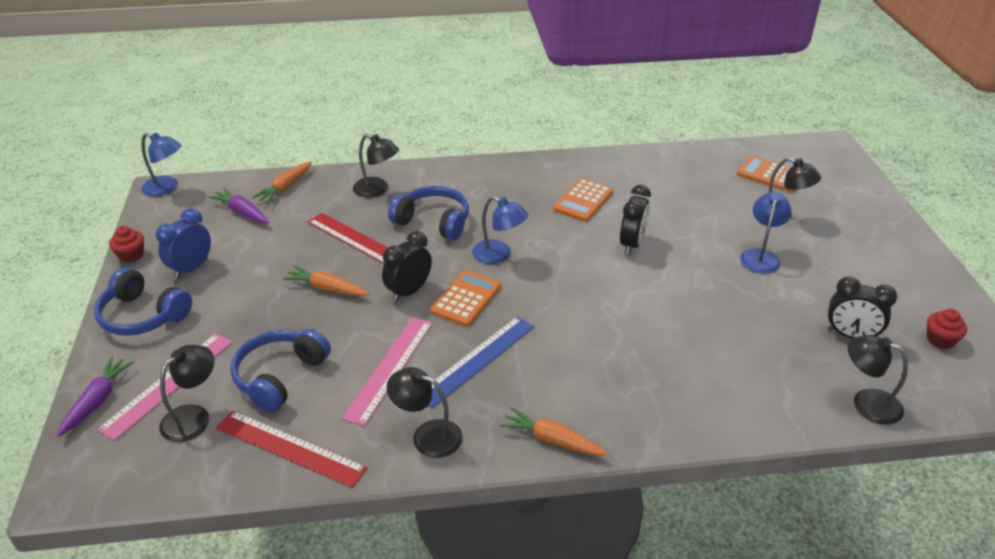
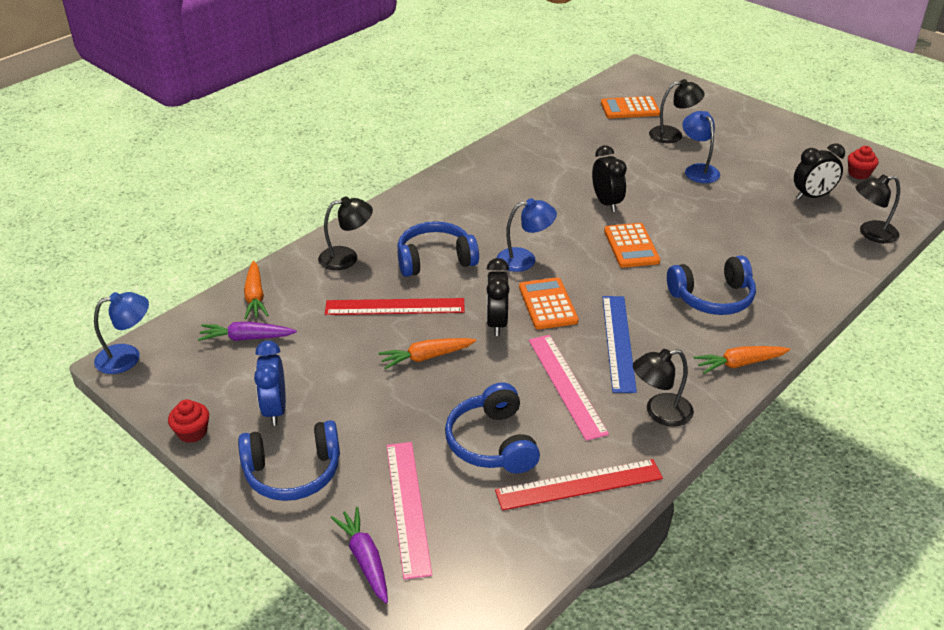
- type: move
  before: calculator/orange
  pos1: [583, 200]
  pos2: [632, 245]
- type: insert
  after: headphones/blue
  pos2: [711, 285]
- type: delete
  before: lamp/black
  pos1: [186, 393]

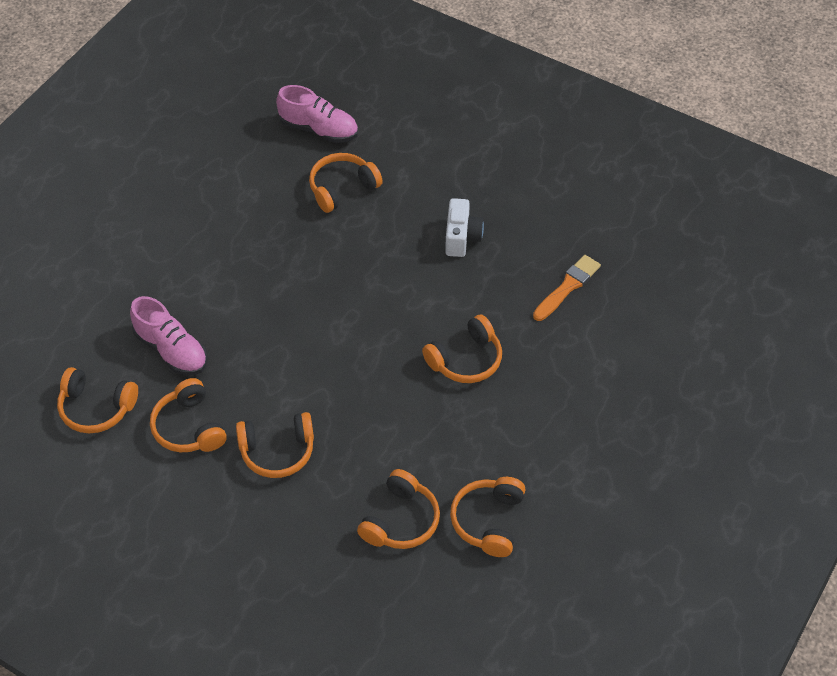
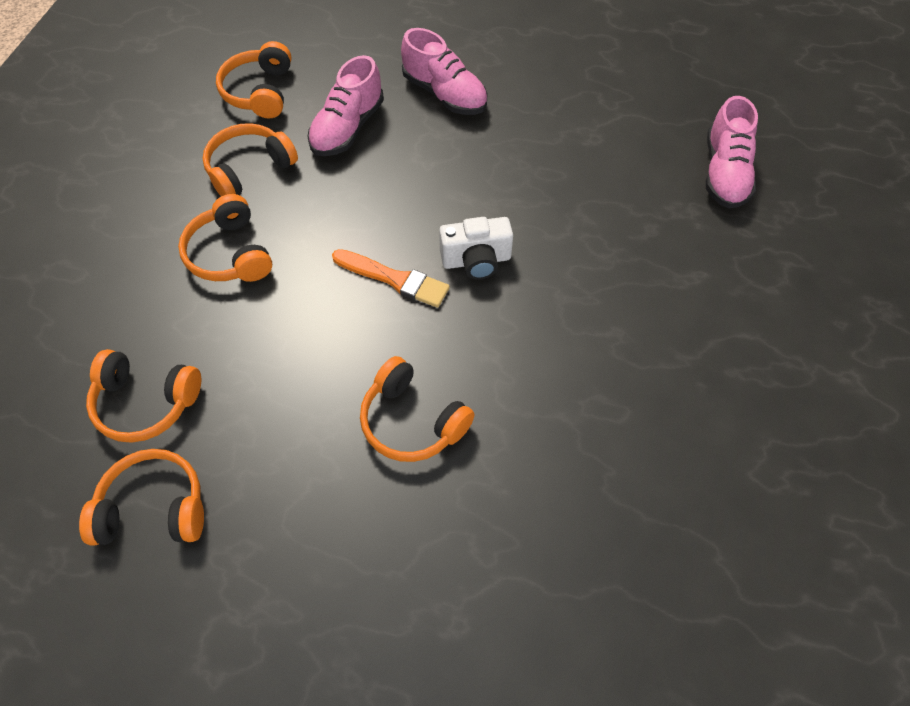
- type: move
  before: brush/orange
  pos1: [567, 288]
  pos2: [391, 278]
- type: insert
  after: shoe/pink
  pos2: [444, 71]
- type: move
  before: camera/white
  pos1: [464, 227]
  pos2: [476, 248]
- type: delete
  before: headphones/orange
  pos1: [346, 183]

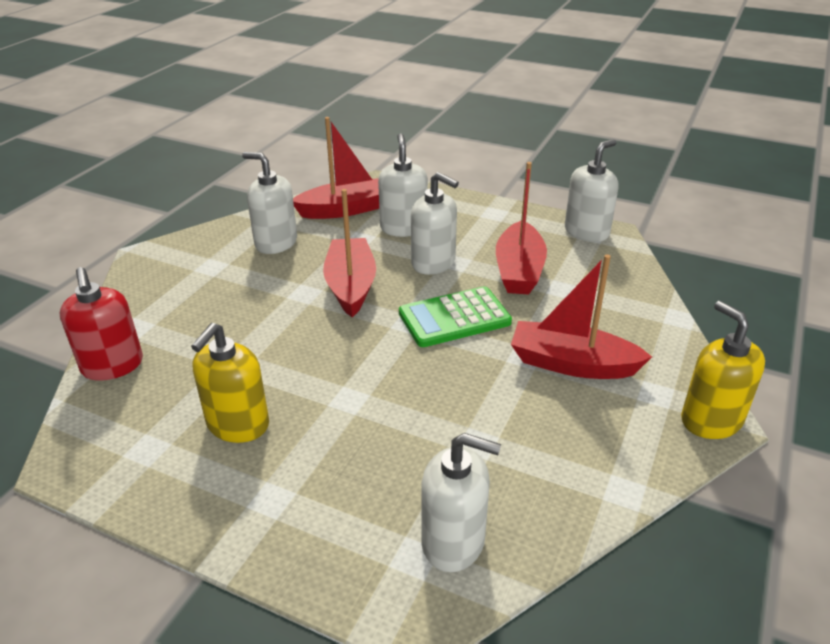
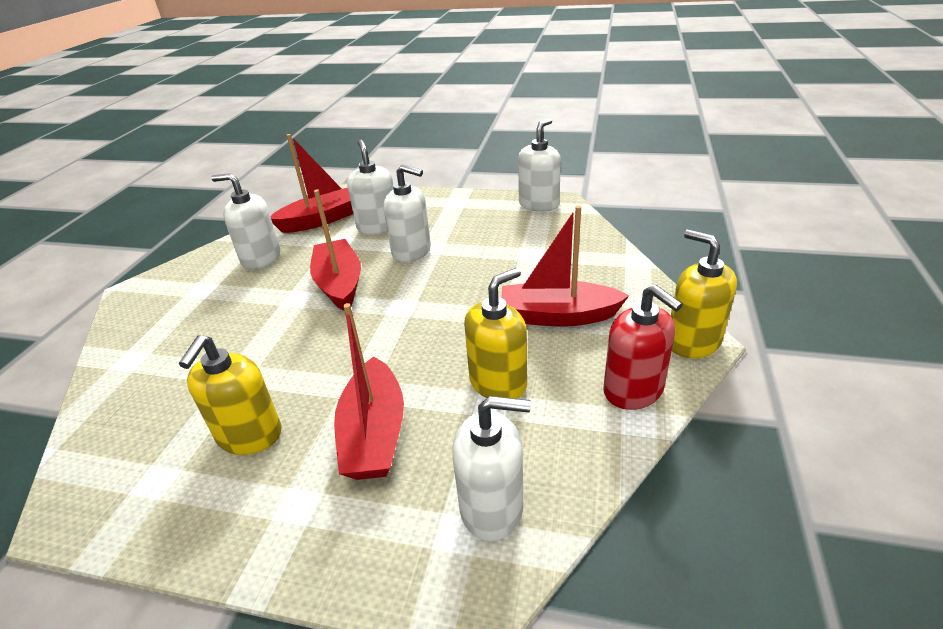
- type: move
  before: boat/red
  pos1: [521, 228]
  pos2: [369, 391]
- type: insert
  after: soap dispenser/yellow
  pos2: [495, 333]
- type: move
  before: soap dispenser/red
  pos1: [101, 324]
  pos2: [643, 347]
- type: delete
  before: calculator/green
  pos1: [455, 316]

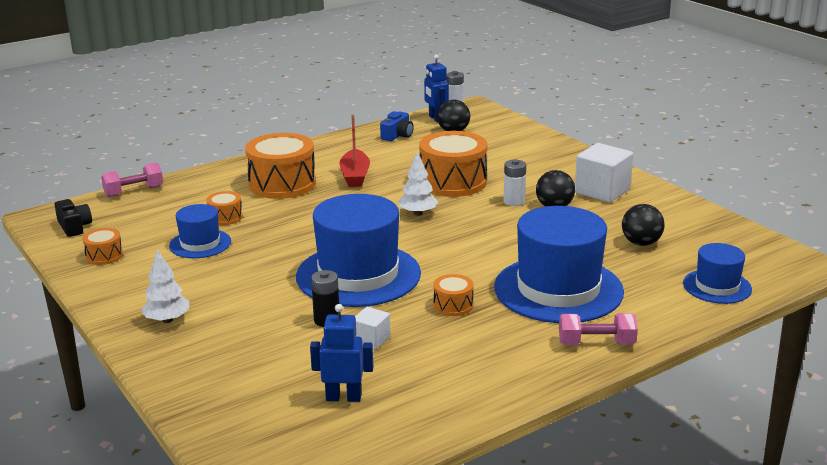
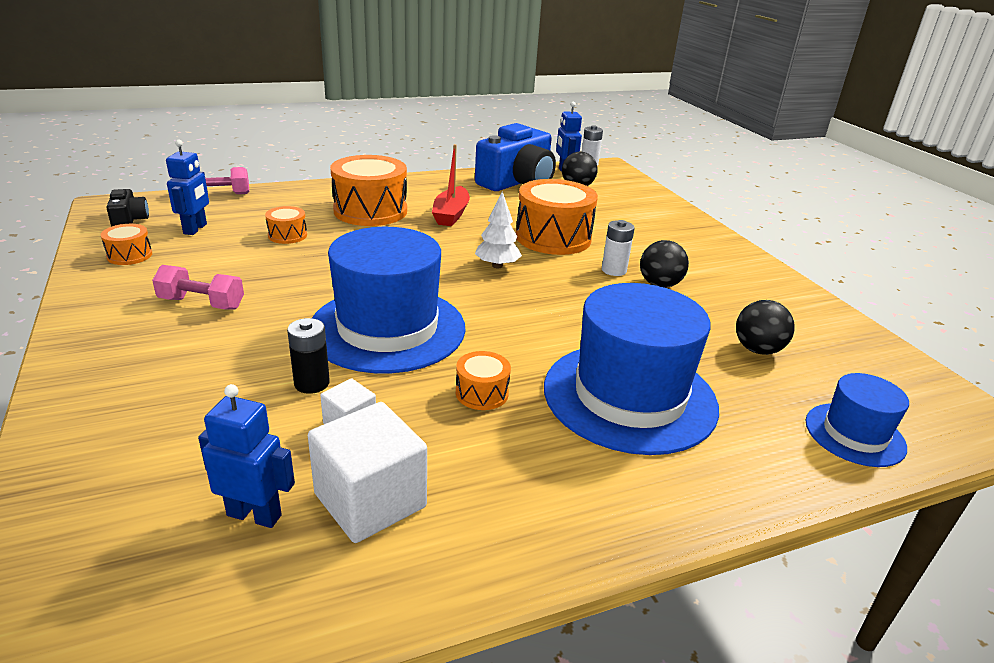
- type: move
  before: dumbbell/pink
  pos1: [598, 329]
  pos2: [198, 287]
- type: insert
  after: robot/blue
  pos2: [187, 187]
- type: move
  before: cube/white
  pos1: [604, 173]
  pos2: [367, 472]
- type: resize
  before: camera/blue
  pos1: [397, 126]
  pos2: [515, 157]
  scale: 2.17
- type: delete
  before: tree/white
  pos1: [165, 286]
- type: delete
  before: hat/blue
  pos1: [200, 231]

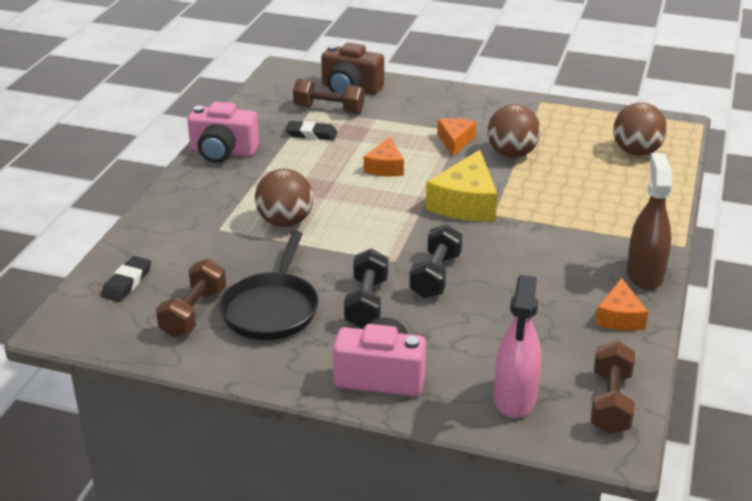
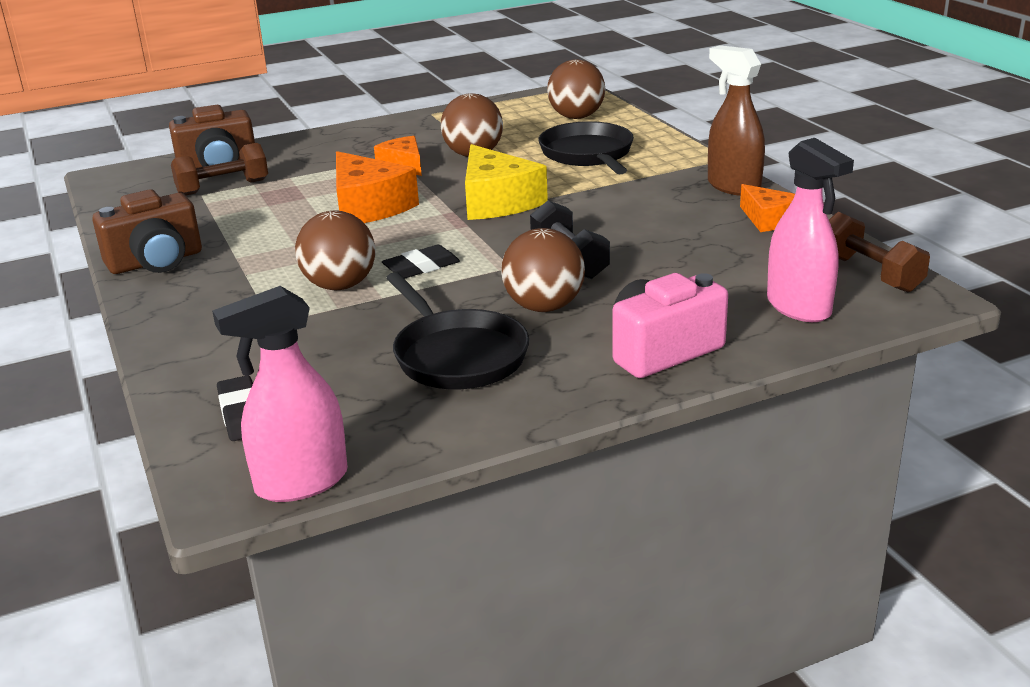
- type: recolor
  before: camera/pink
  after: camera/brown
  pos1: [223, 132]
  pos2: [147, 232]
- type: insert
  after: spray bottle/pink
  pos2: [280, 394]
- type: resize
  before: cheese/orange
  pos1: [384, 156]
  pos2: [377, 187]
  scale: 1.68
- type: move
  before: eraser/black
  pos1: [311, 130]
  pos2: [421, 262]
- type: replace
  before: dumbbell/black
  after: ball/brown
  pos1: [366, 288]
  pos2: [543, 270]
- type: insert
  after: pan/black
  pos2: [586, 148]
- type: delete
  before: dumbbell/brown
  pos1: [191, 298]

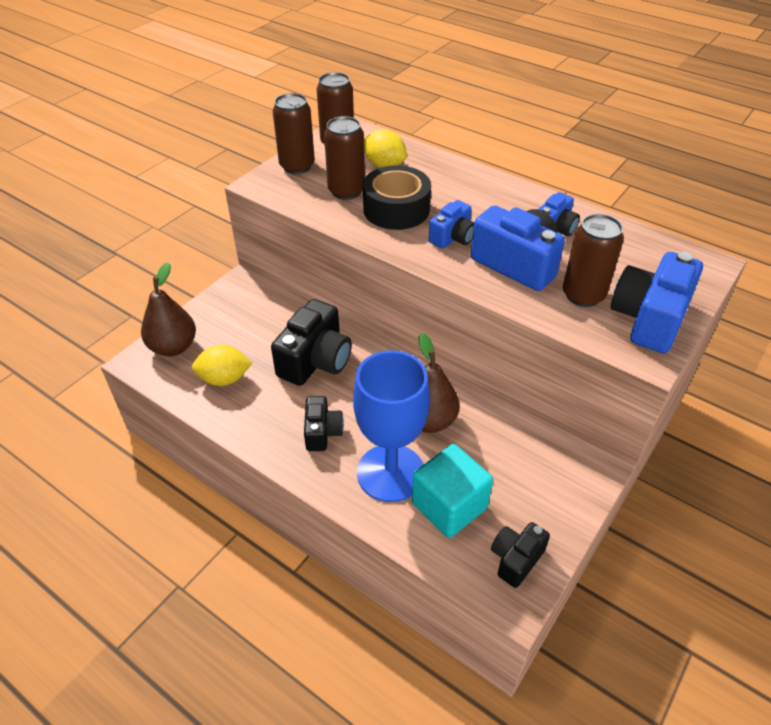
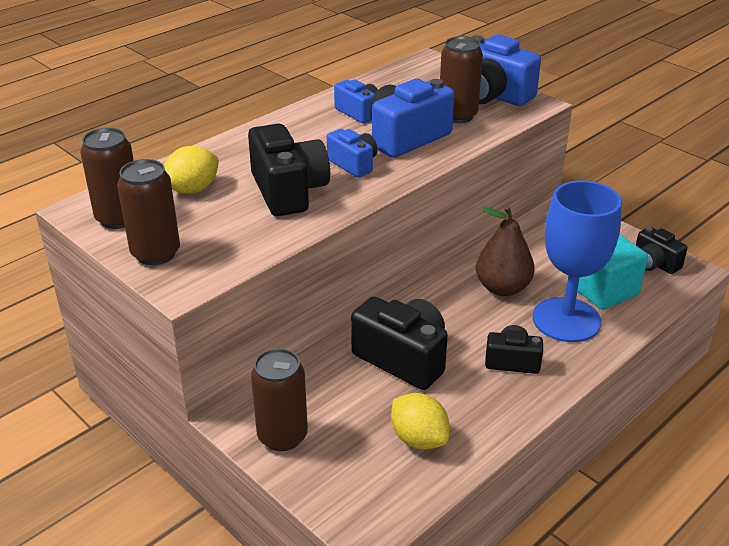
- type: replace
  before: tape/black
  after: camera/black
  pos1: [397, 198]
  pos2: [289, 170]
- type: move
  before: can/brown
  pos1: [344, 158]
  pos2: [279, 399]
- type: rotate
  before: lemon/yellow
  pos1: [222, 365]
  pos2: [420, 421]
  turn: -45
- type: delete
  before: pear/brown
  pos1: [168, 309]

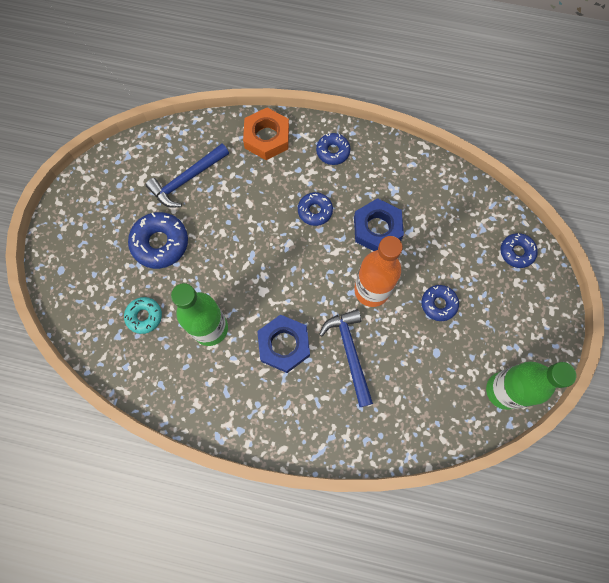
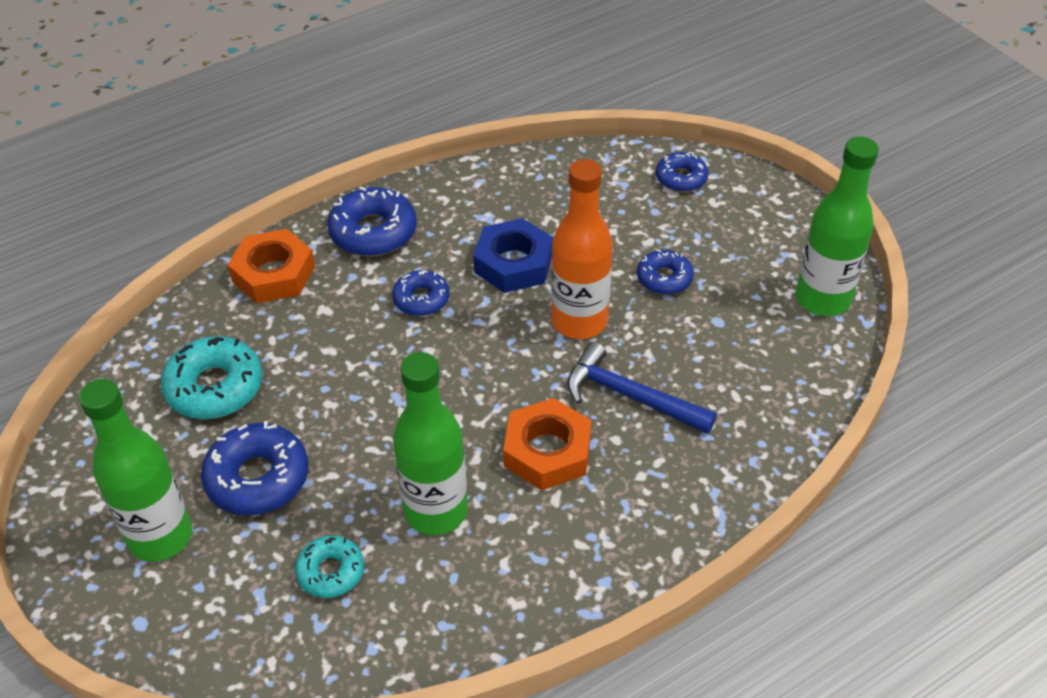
- type: insert
  after: bottle/green
  pos2: [135, 470]
- type: replace
  before: hammer/blue
  after: donut/turquoise
  pos1: [187, 176]
  pos2: [211, 377]
- type: resize
  before: donut/blue
  pos1: [333, 149]
  pos2: [372, 221]
  scale: 1.63
- type: recolor
  before: nut/blue
  after: nut/orange
  pos1: [283, 343]
  pos2: [547, 444]

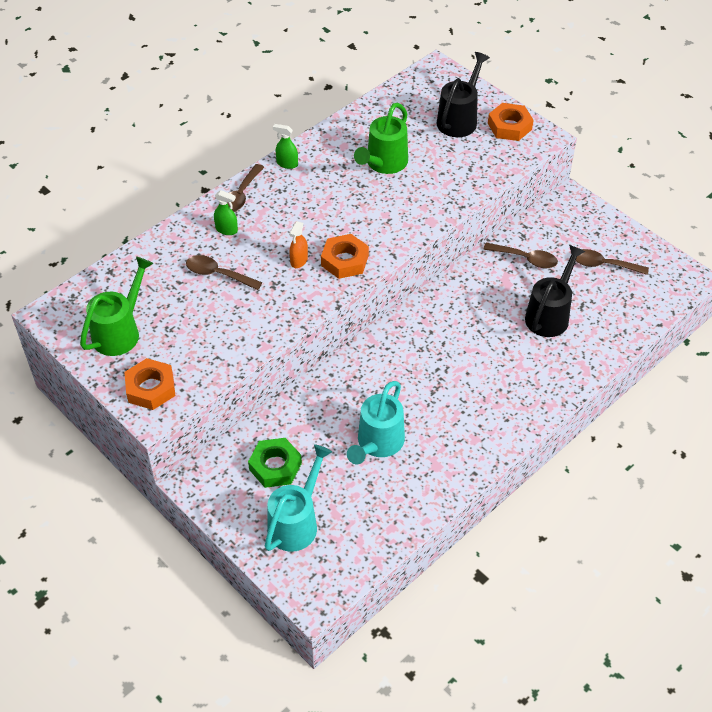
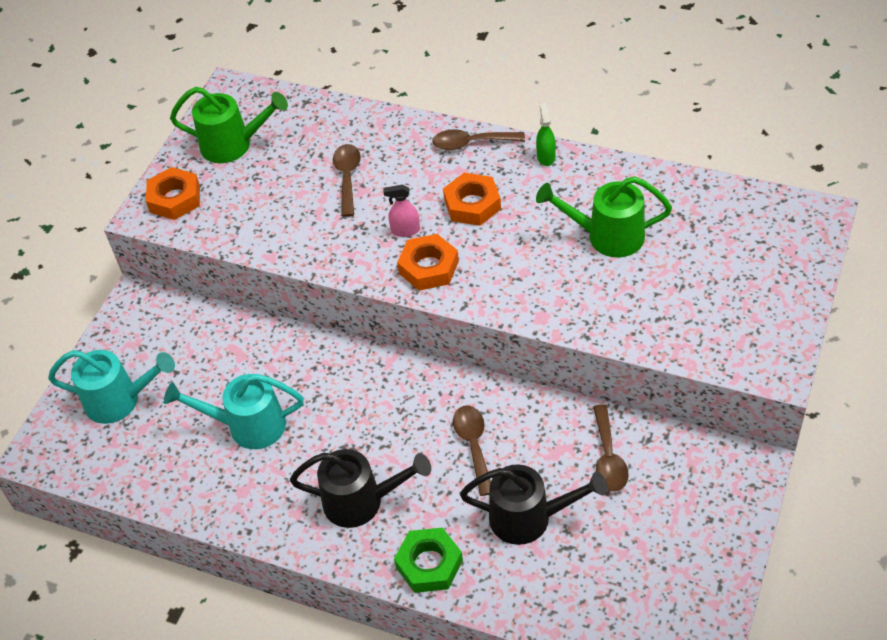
- type: move
  before: watering can/black
  pos1: [463, 94]
  pos2: [360, 488]
- type: recolor
  before: spray bottle/orange
  after: spray bottle/pink
  pos1: [298, 244]
  pos2: [401, 211]
- type: move
  before: nut/green
  pos1: [275, 463]
  pos2: [428, 560]
- type: move
  before: nut/orange
  pos1: [511, 122]
  pos2: [472, 199]
- type: move
  before: spoon/brown
  pos1: [612, 262]
  pos2: [472, 451]
- type: delete
  before: spray bottle/green
  pos1: [226, 212]

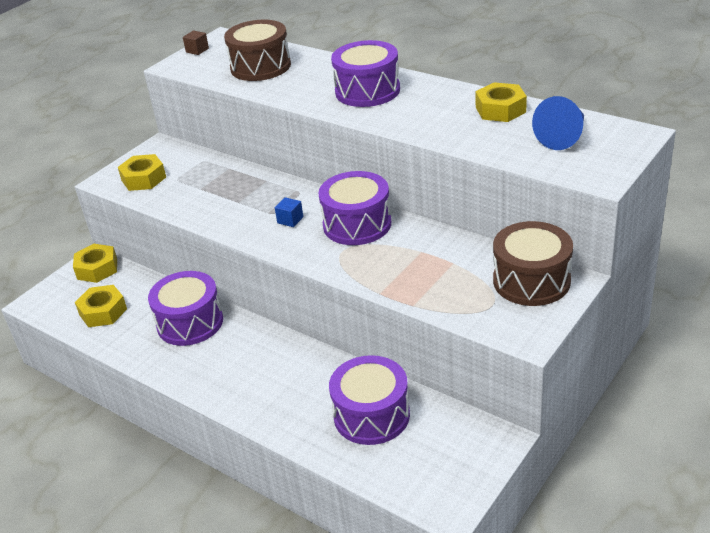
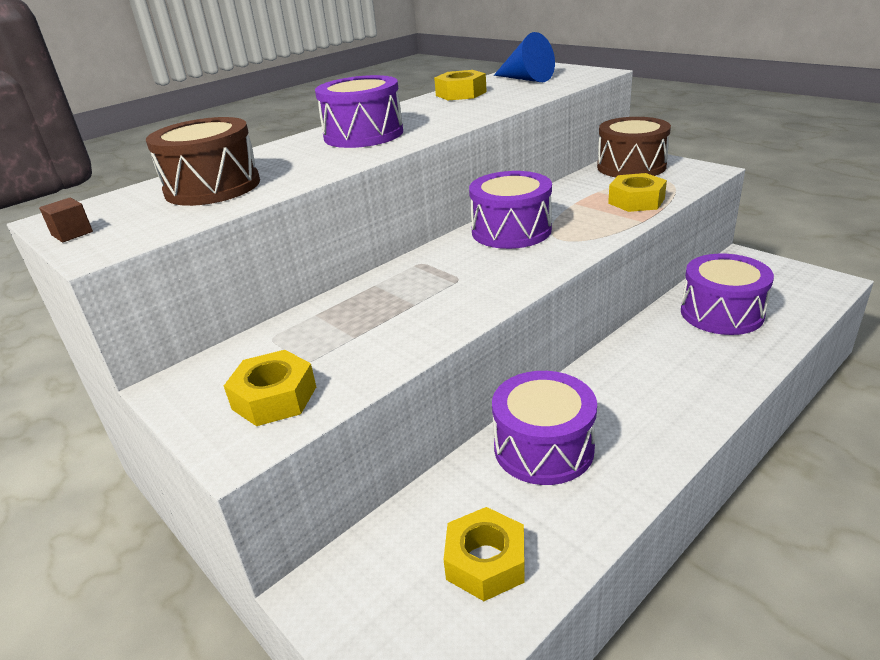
- type: move
  before: nut/yellow
  pos1: [95, 263]
  pos2: [637, 192]
- type: delete
  before: cube/blue
  pos1: [289, 212]

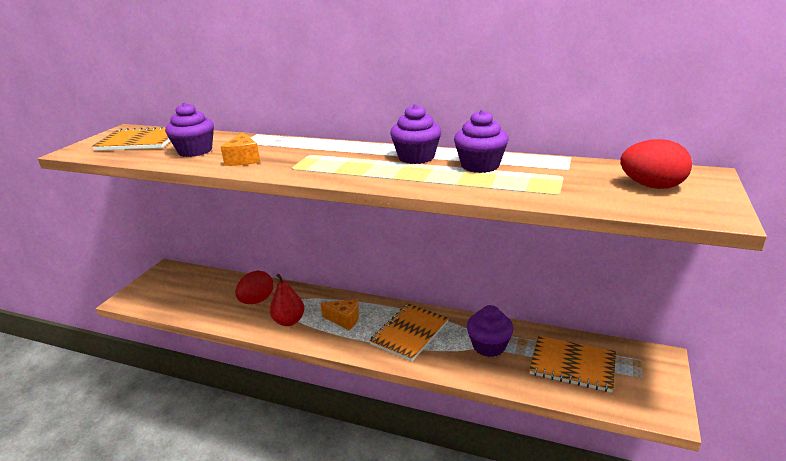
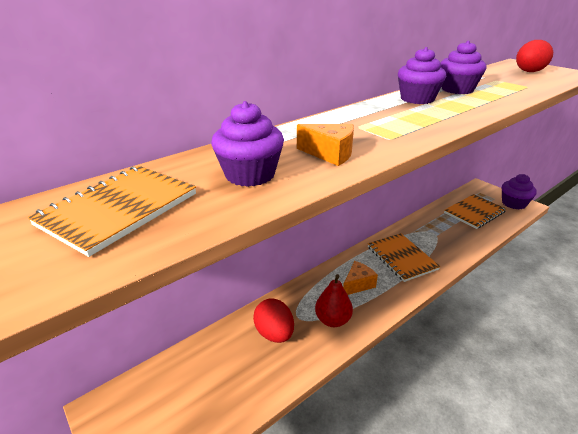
- type: move
  before: cupcake/purple
  pos1: [490, 331]
  pos2: [519, 192]

